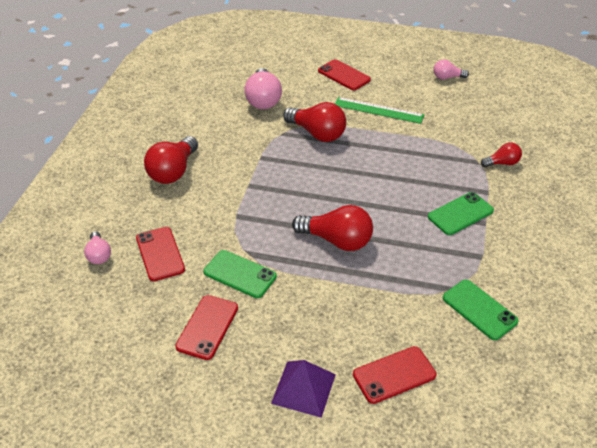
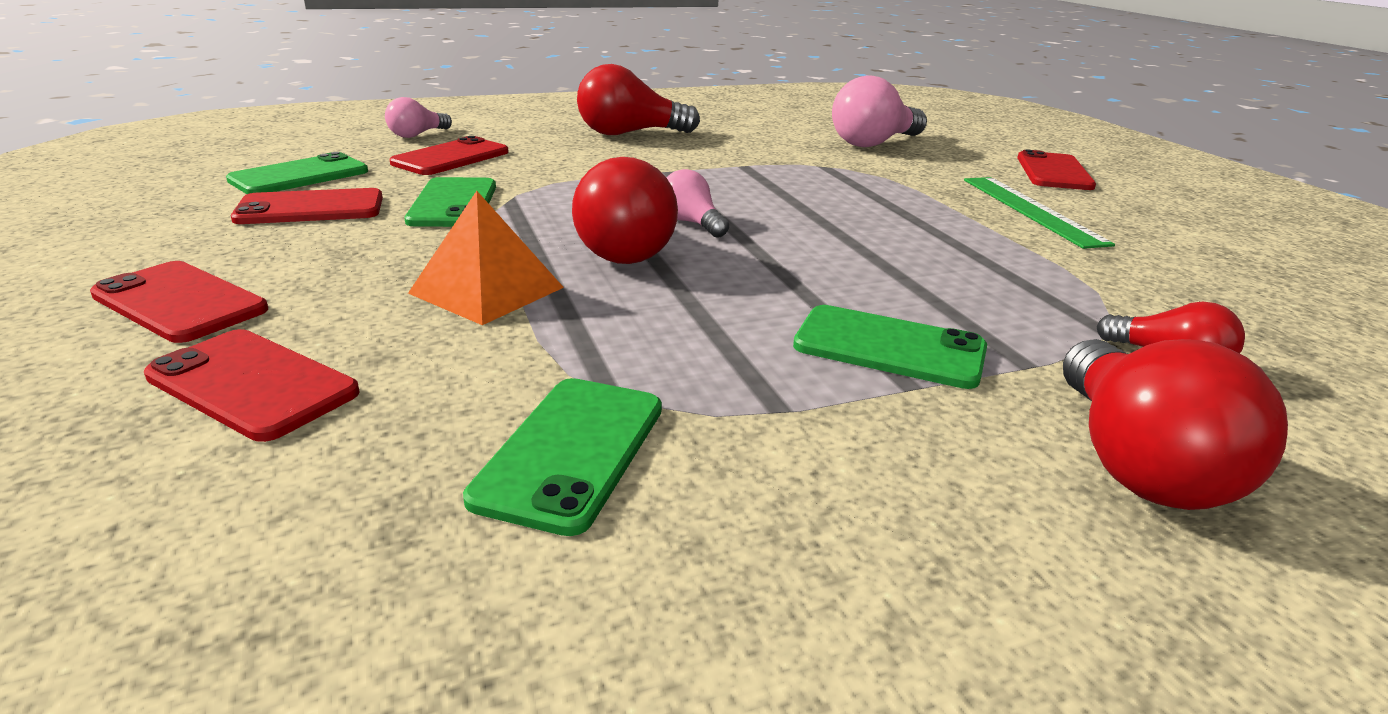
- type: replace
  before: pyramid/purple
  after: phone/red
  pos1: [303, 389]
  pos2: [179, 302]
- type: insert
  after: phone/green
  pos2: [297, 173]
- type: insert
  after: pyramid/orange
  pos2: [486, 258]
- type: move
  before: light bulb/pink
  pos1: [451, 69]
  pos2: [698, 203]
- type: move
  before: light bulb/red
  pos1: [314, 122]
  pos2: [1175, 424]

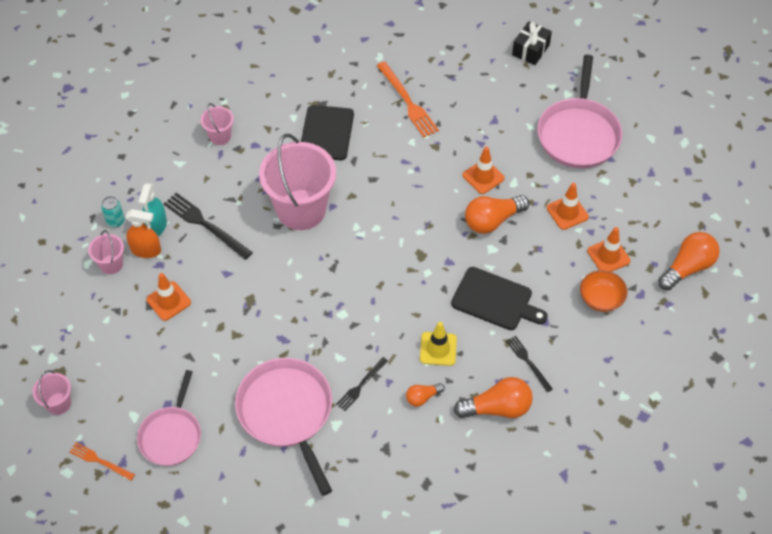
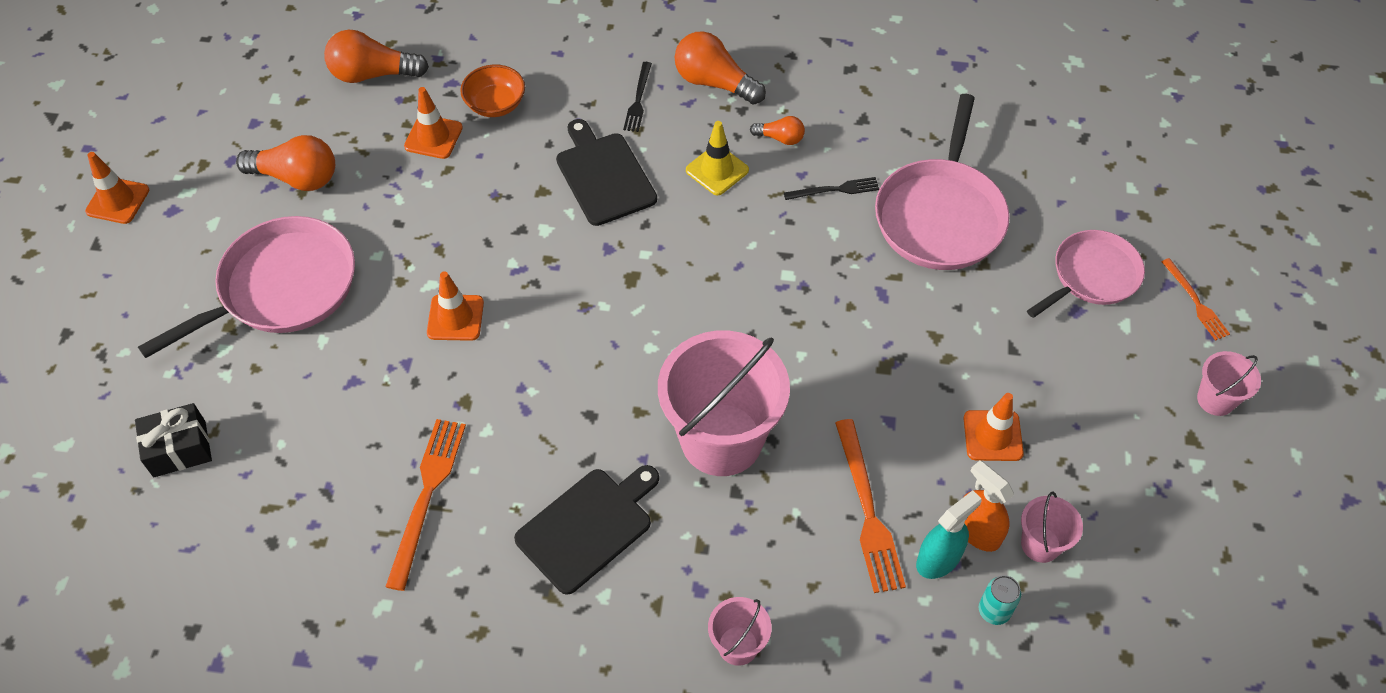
- type: move
  before: traffic cone/orange
  pos1: [568, 206]
  pos2: [117, 188]
- type: move
  before: light bulb/orange
  pos1: [497, 214]
  pos2: [285, 163]
- type: recolor
  before: fork/black
  after: fork/orange
  pos1: [208, 226]
  pos2: [870, 506]

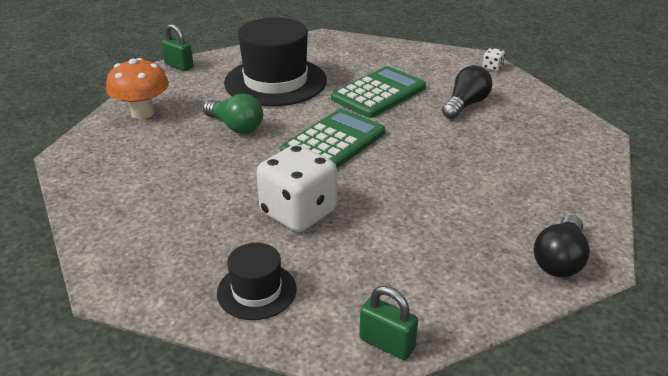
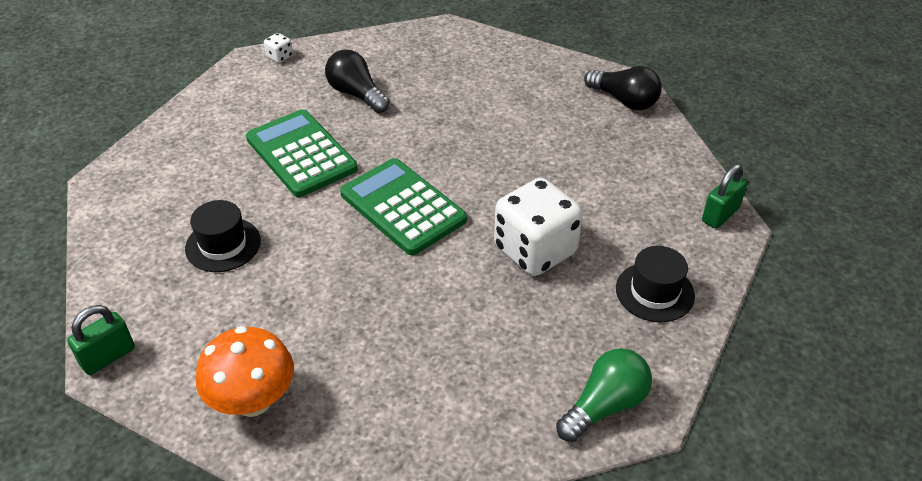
- type: resize
  before: hat/black
  pos1: [275, 62]
  pos2: [223, 236]
  scale: 0.5
- type: move
  before: light bulb/green
  pos1: [233, 114]
  pos2: [604, 395]

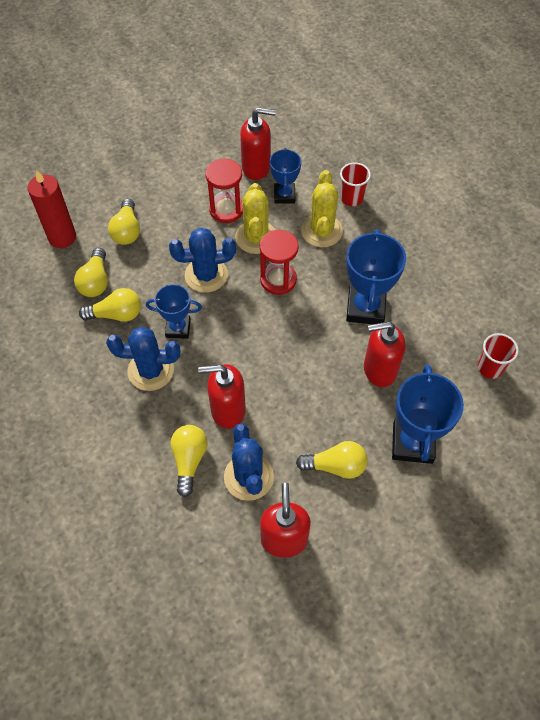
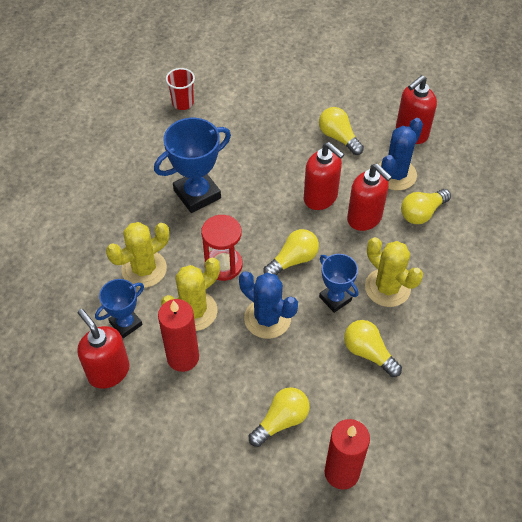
- type: replace
  before: hourglass/red
  after: candle/red
  pos1: [224, 190]
  pos2: [178, 335]
- type: move
  before: light bulb/yellow
  pos1: [91, 272]
  pos2: [291, 252]
- type: move
  before: soap dispenser/red
  pos1: [385, 354]
  pos2: [324, 176]
- type: recolor
  before: cactus/blue
  after: cactus/yellow
  pos1: [143, 359]
  pos2: [394, 272]
- type: delete
  before: cup/red
  pos1: [355, 184]
- type: delete
  before: trophy/blue
  pos1: [428, 414]

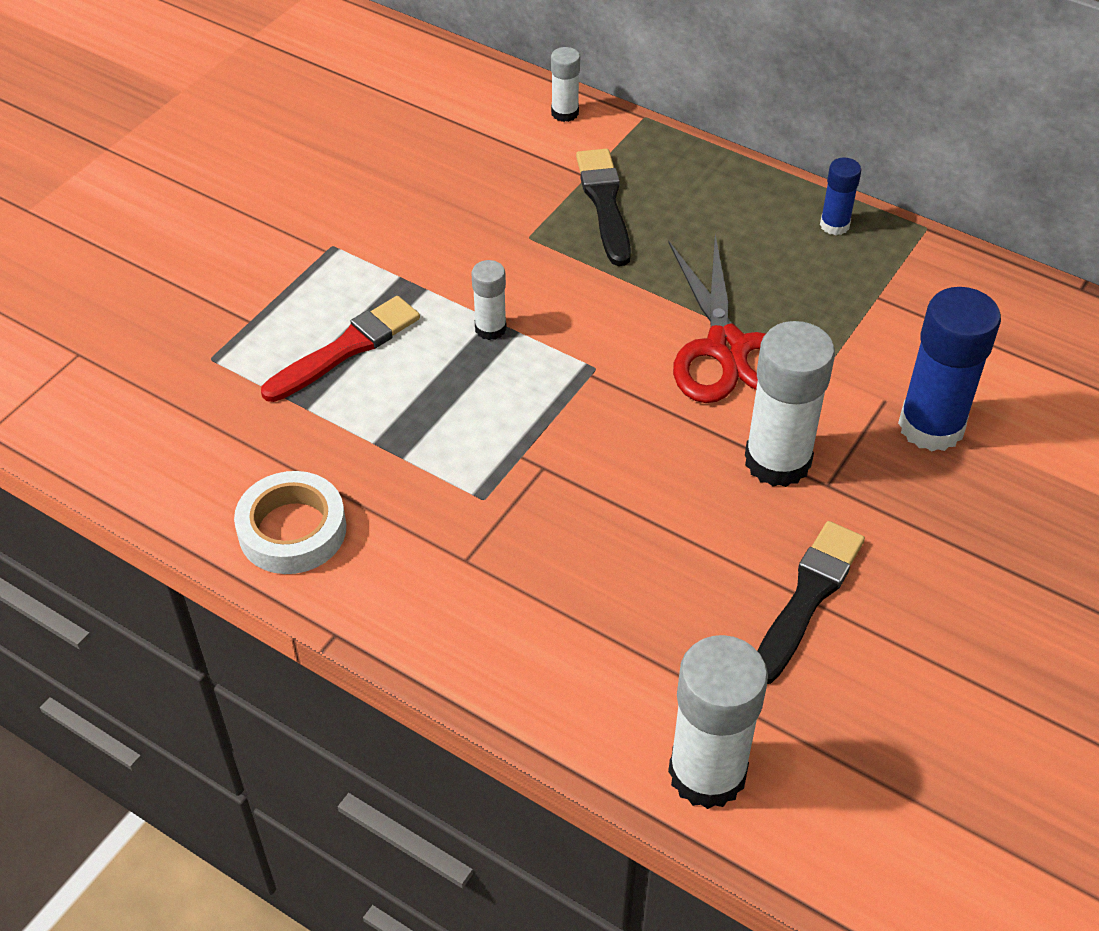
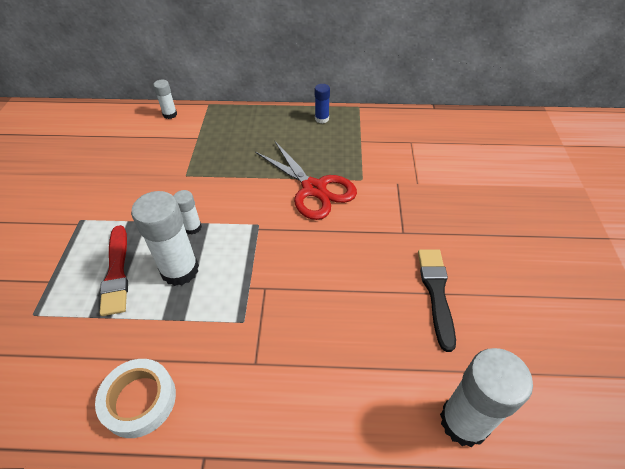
- type: rotate
  before: brush/red
  pos1: [340, 349]
  pos2: [114, 270]
  turn: 150
- type: move
  before: glue stick/white
  pos1: [790, 404]
  pos2: [165, 238]
- type: delete
  before: brush/black
  pos1: [603, 207]
- type: delete
  before: glue stick/blue
  pos1: [949, 369]

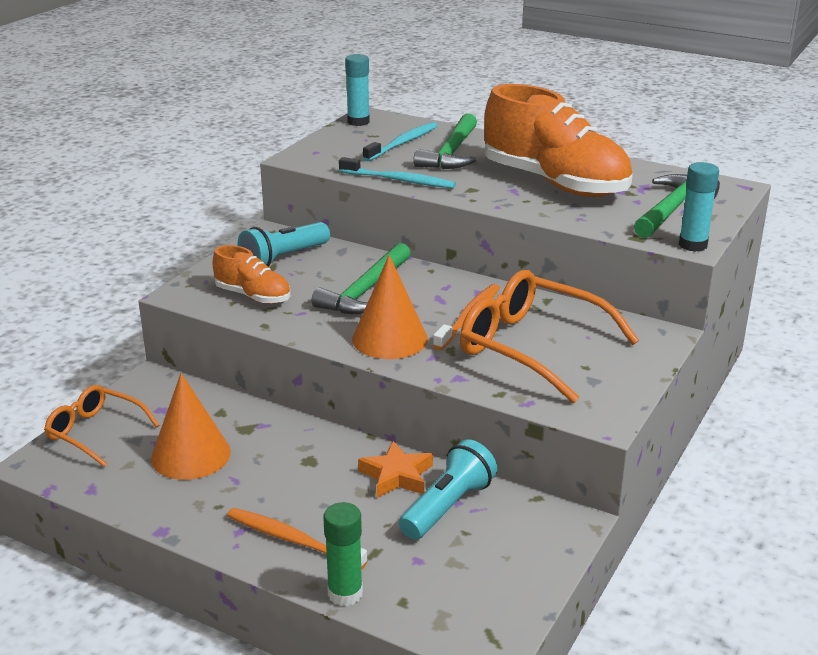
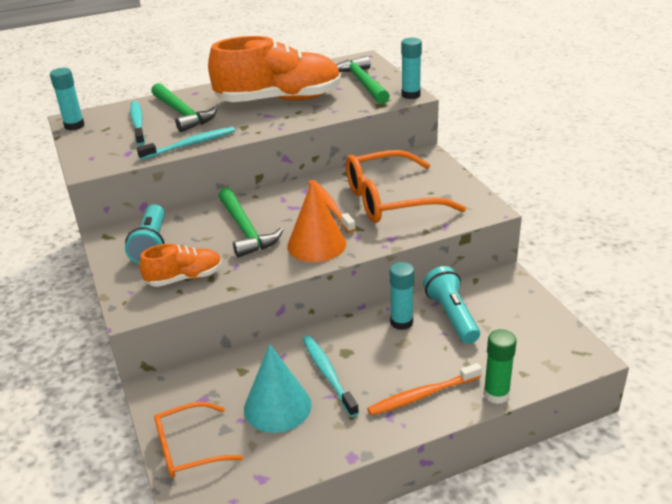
- type: recolor
  before: cone/orange
  after: cone/turquoise
  pos1: [191, 426]
  pos2: [277, 388]
- type: insert
  after: toothbrush/turquoise
  pos2: [331, 376]
- type: replace
  before: star/orange
  after: glue stick/turquoise
  pos1: [395, 469]
  pos2: [402, 296]

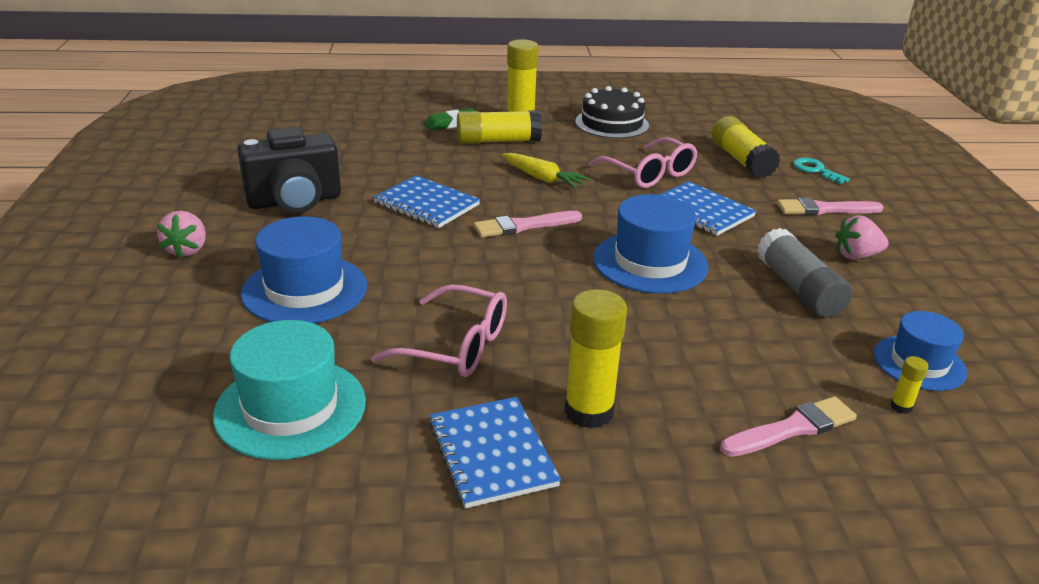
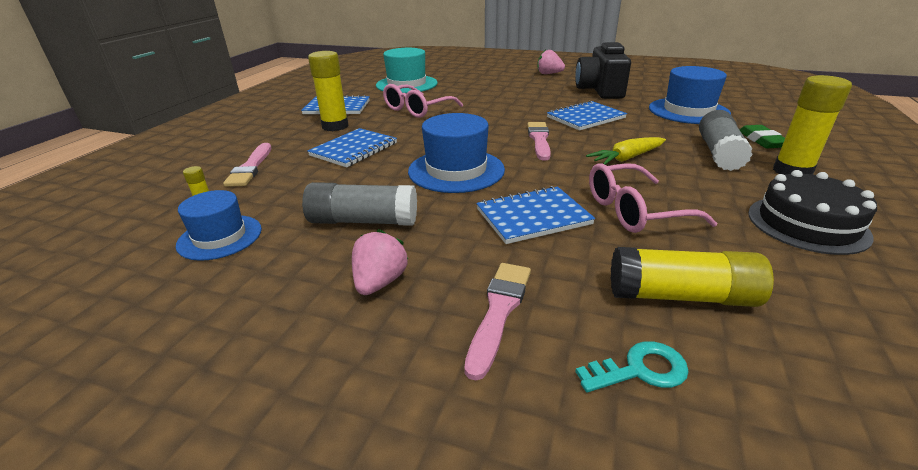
- type: insert
  after: notebook/blue
  pos2: [352, 147]
- type: move
  before: hat/blue
  pos1: [304, 269]
  pos2: [690, 95]
- type: recolor
  before: glue stick/yellow
  after: glue stick/grey
  pos1: [499, 127]
  pos2: [726, 140]

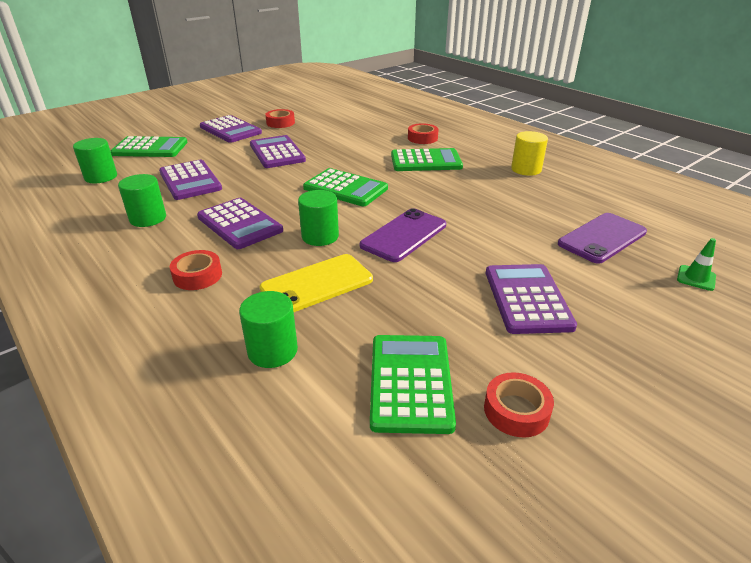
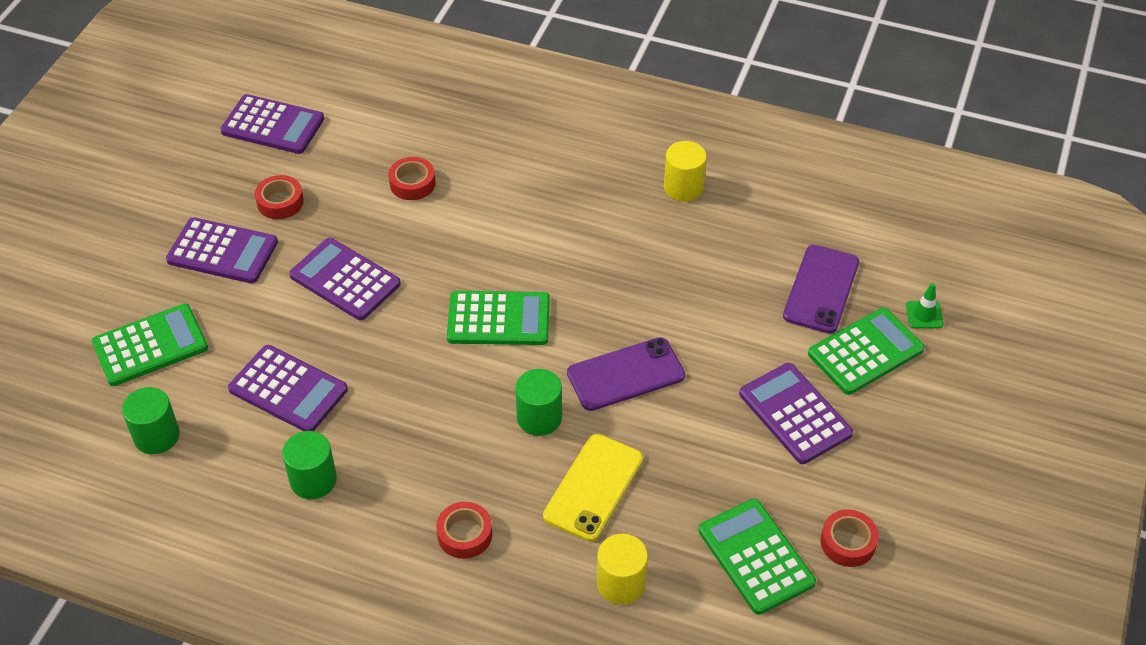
- type: move
  before: calculator/purple
  pos1: [240, 223]
  pos2: [272, 124]
- type: move
  before: tape/red
  pos1: [423, 133]
  pos2: [412, 178]
- type: rotate
  before: phone/purple
  pos1: [403, 235]
  pos2: [626, 374]
  turn: 60
- type: recolor
  before: cylinder/green
  after: cylinder/yellow
  pos1: [268, 329]
  pos2: [622, 569]
- type: move
  before: calculator/green
  pos1: [427, 159]
  pos2: [866, 351]

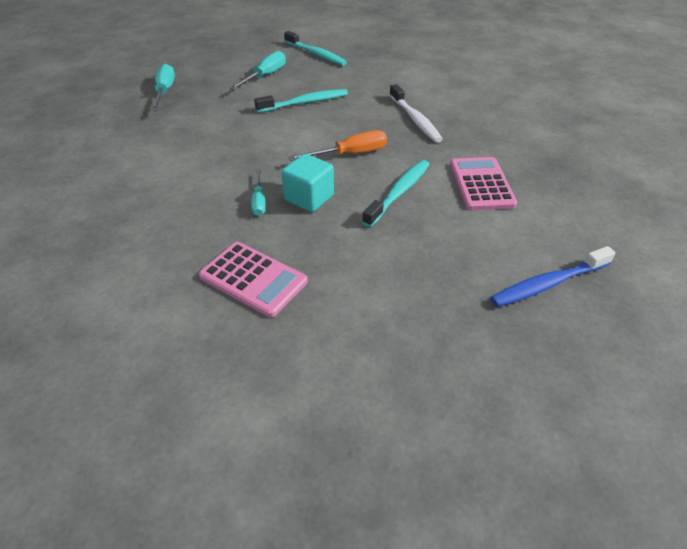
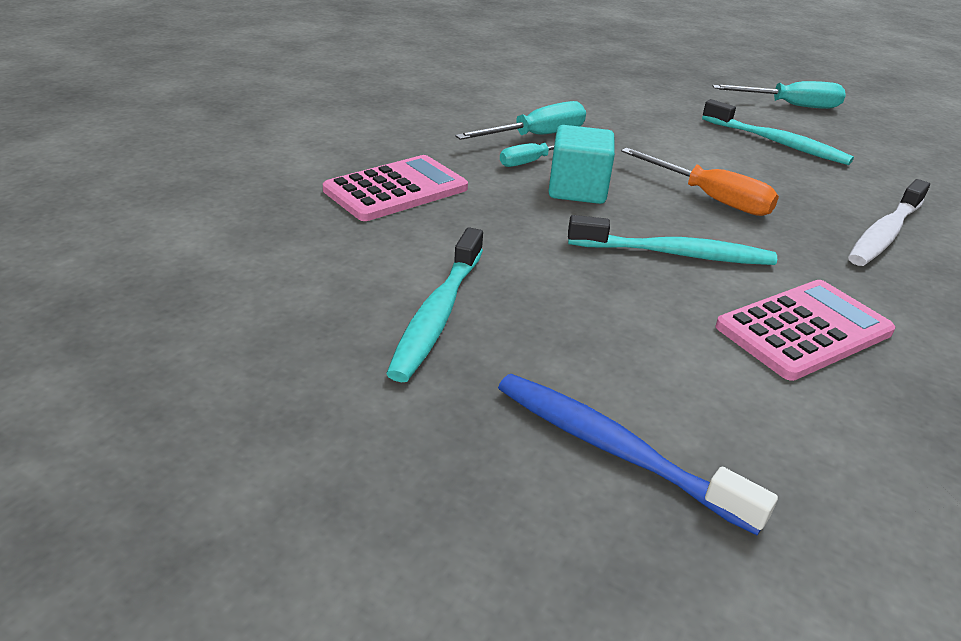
- type: rotate
  before: calculator/pink
  pos1: [253, 279]
  pos2: [395, 188]
  turn: -135
- type: move
  before: toothbrush/turquoise
  pos1: [315, 48]
  pos2: [434, 304]
- type: move
  before: screwdriver/turquoise
  pos1: [163, 87]
  pos2: [520, 120]

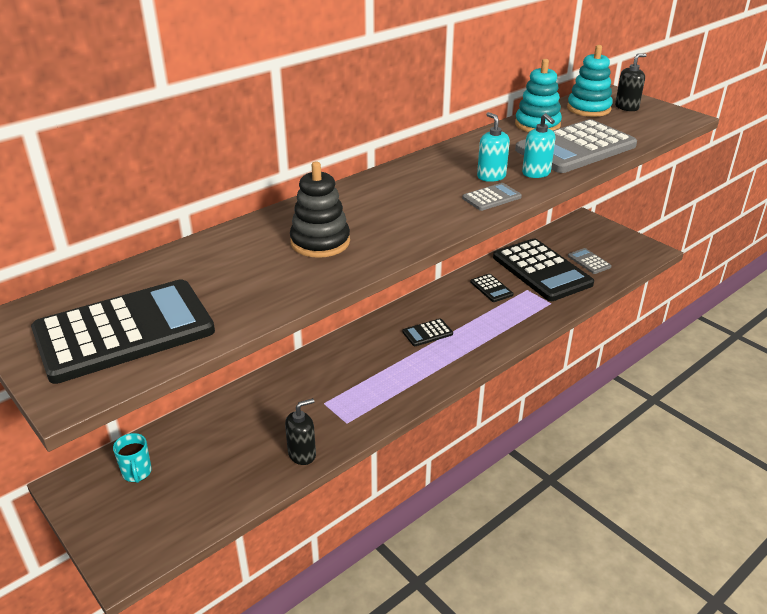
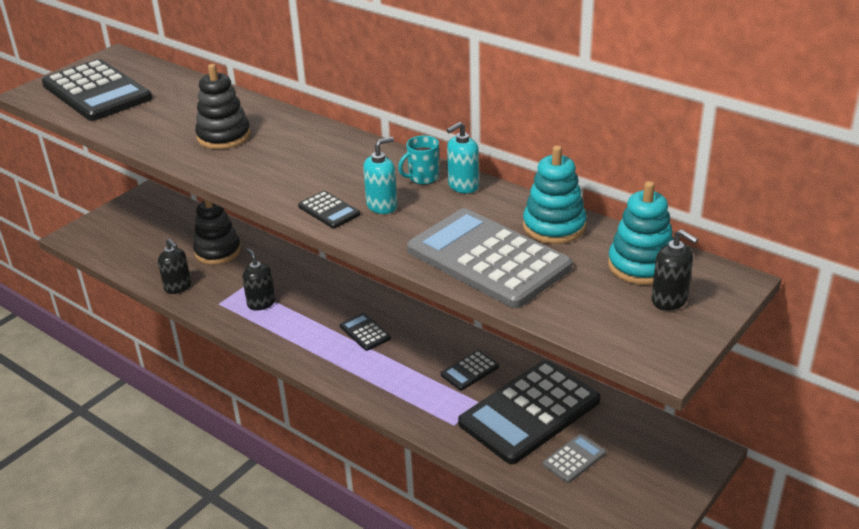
- type: insert
  after: stacking toy/black
  pos2: [217, 232]
- type: insert
  after: soap dispenser/black
  pos2: [258, 279]
- type: recolor
  before: calculator/grey
  after: calculator/black
  pos1: [492, 197]
  pos2: [329, 210]
- type: move
  before: mug/turquoise
  pos1: [132, 458]
  pos2: [418, 160]
- type: move
  before: soap dispenser/turquoise
  pos1: [538, 145]
  pos2: [463, 157]

